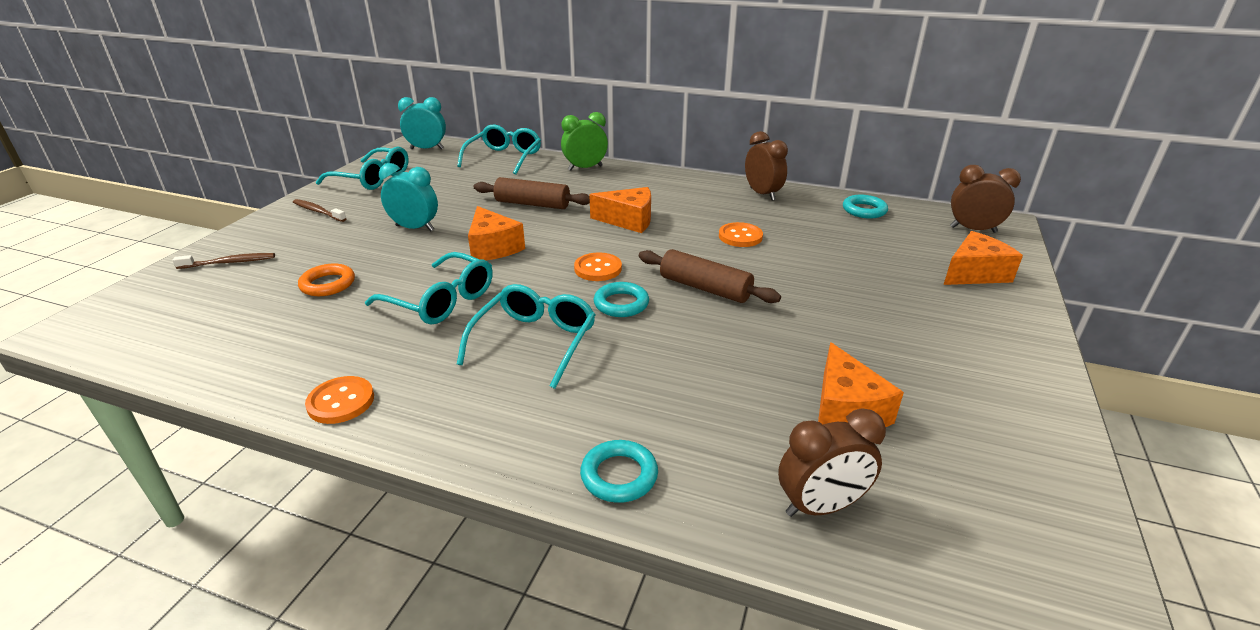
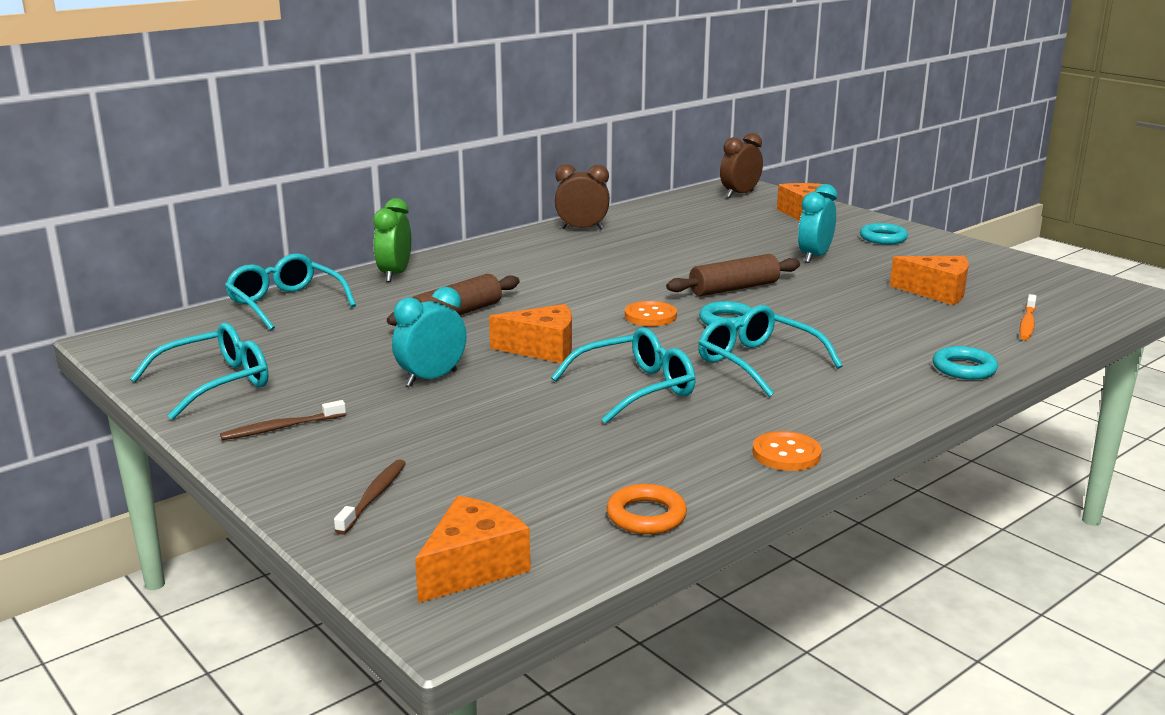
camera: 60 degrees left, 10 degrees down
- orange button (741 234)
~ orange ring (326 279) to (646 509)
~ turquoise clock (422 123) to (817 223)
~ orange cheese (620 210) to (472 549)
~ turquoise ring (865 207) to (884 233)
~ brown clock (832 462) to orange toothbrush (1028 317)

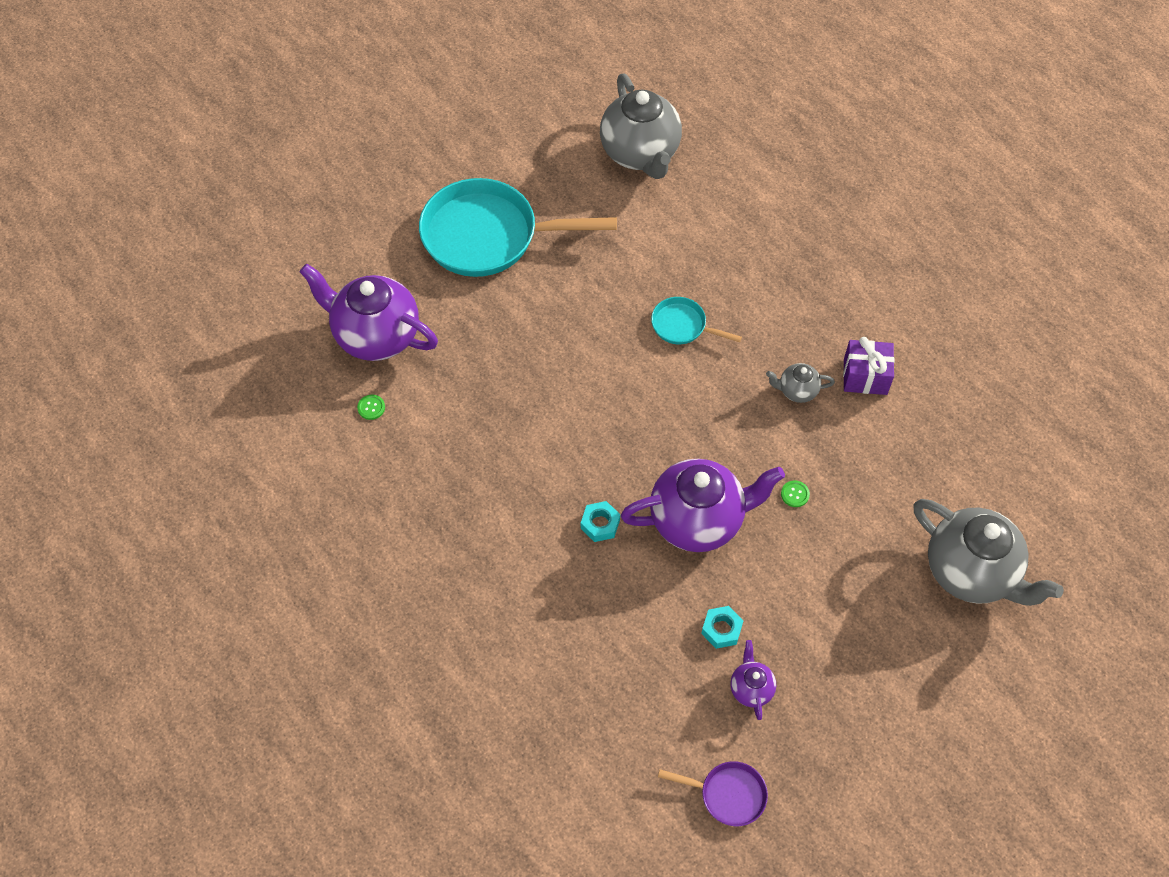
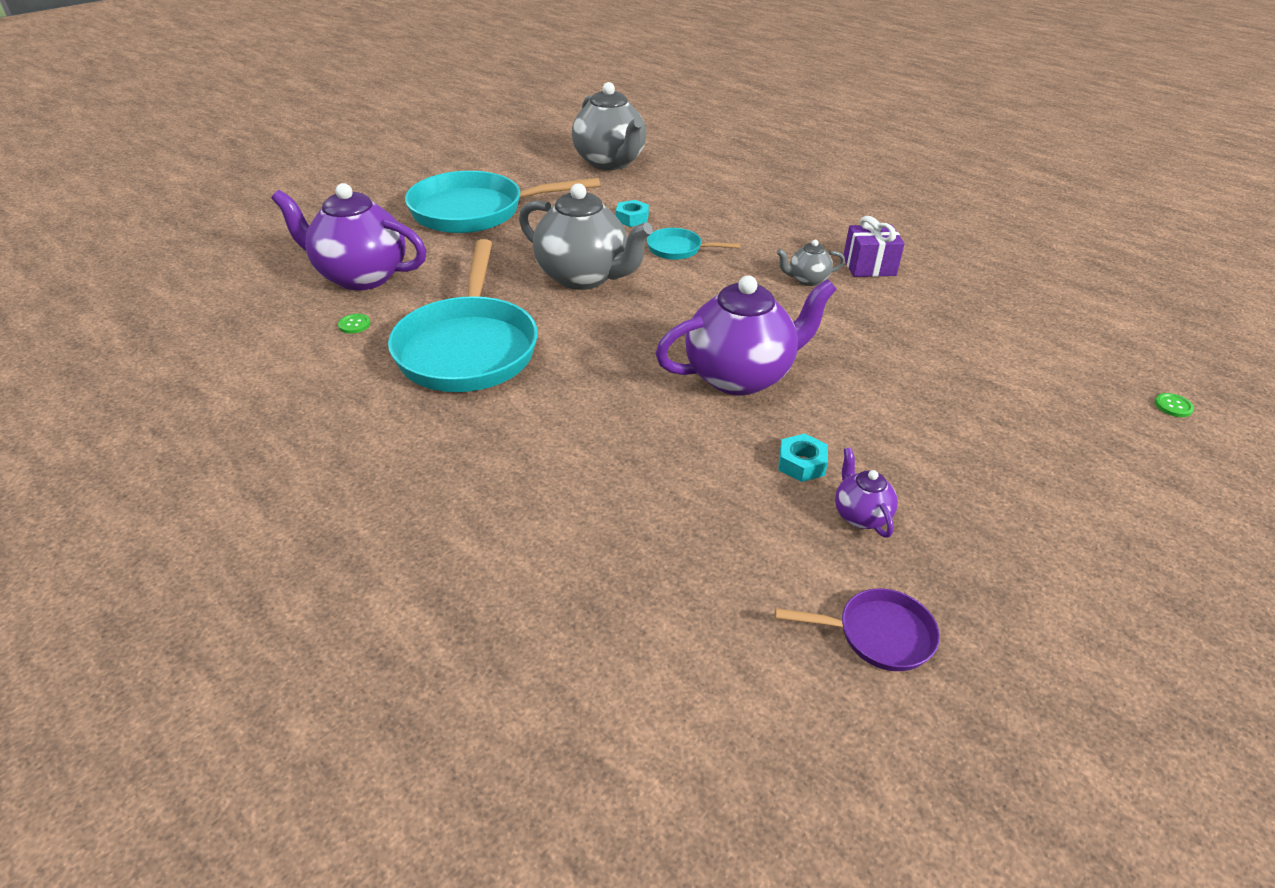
camera: 10 degrees left, 20 degrees down
+ turquoise pan (463 315)
~ turquoise nut (600 521) to (632 213)
~ green button (795 493) to (1174 405)
~ grey teapot (989 552) to (586 236)

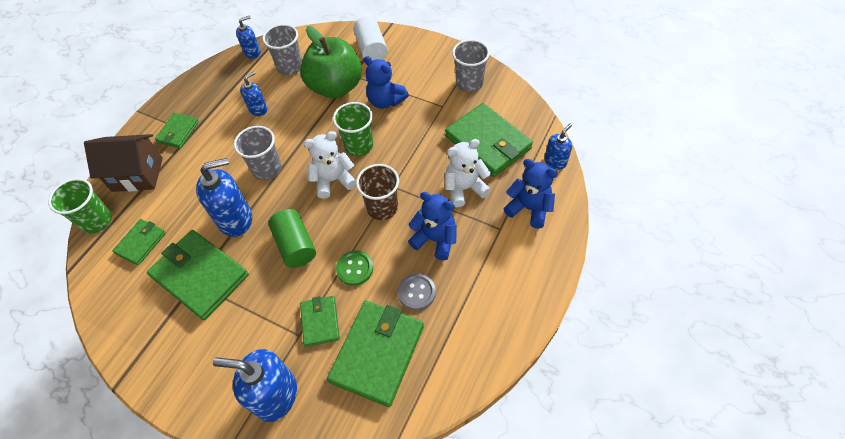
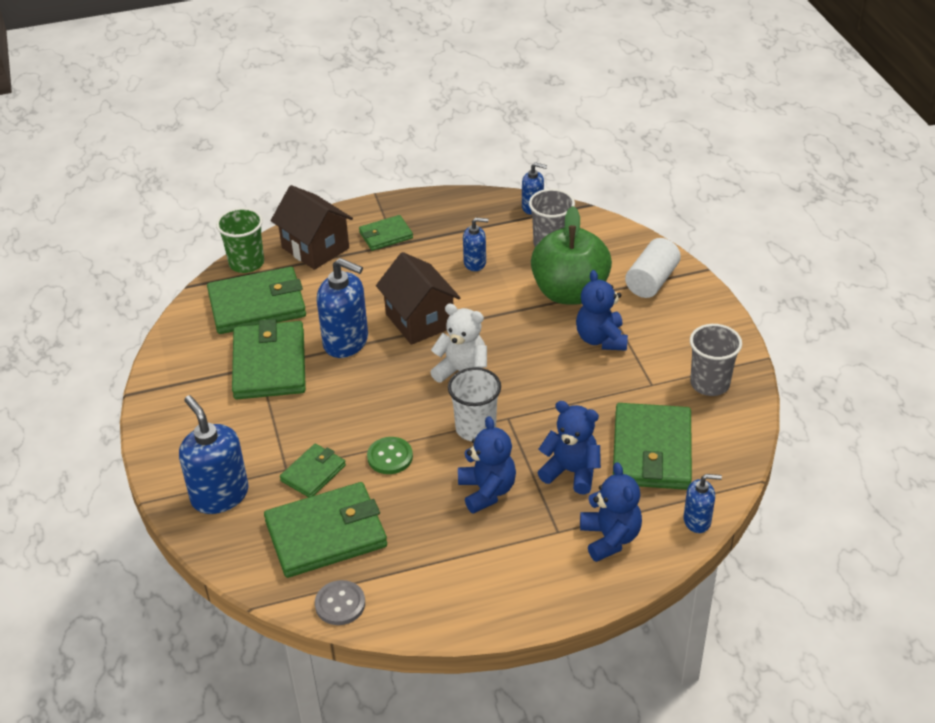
camera: 45 degrees right, 15 degrees down
- green cylinder (292 238)
- green cup (353 129)
~ grey button (417 291) to (340 602)
~ grey cup (258 153) to brown house (418 298)
~ brown cup (377 192) to white cup (474 404)
~ white teddy bear (468 173) to blue teddy bear (569 448)
~ green wallet (139 242) = (256 300) x1.85

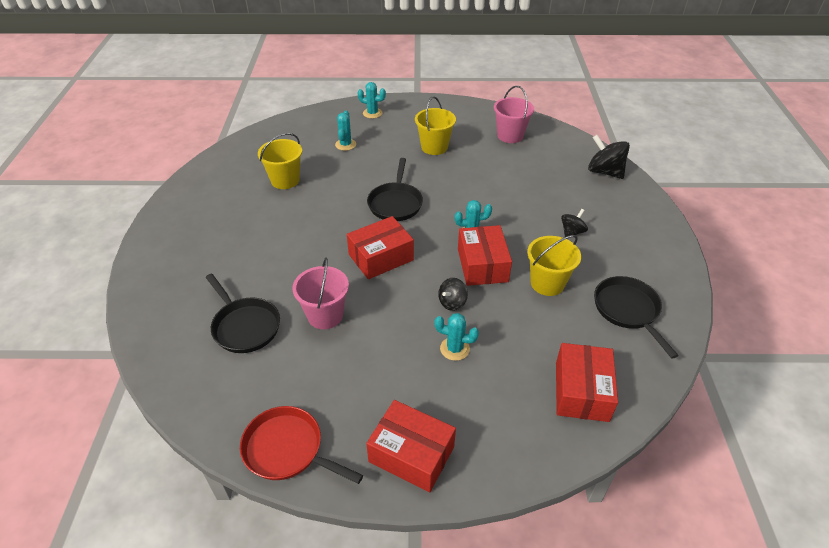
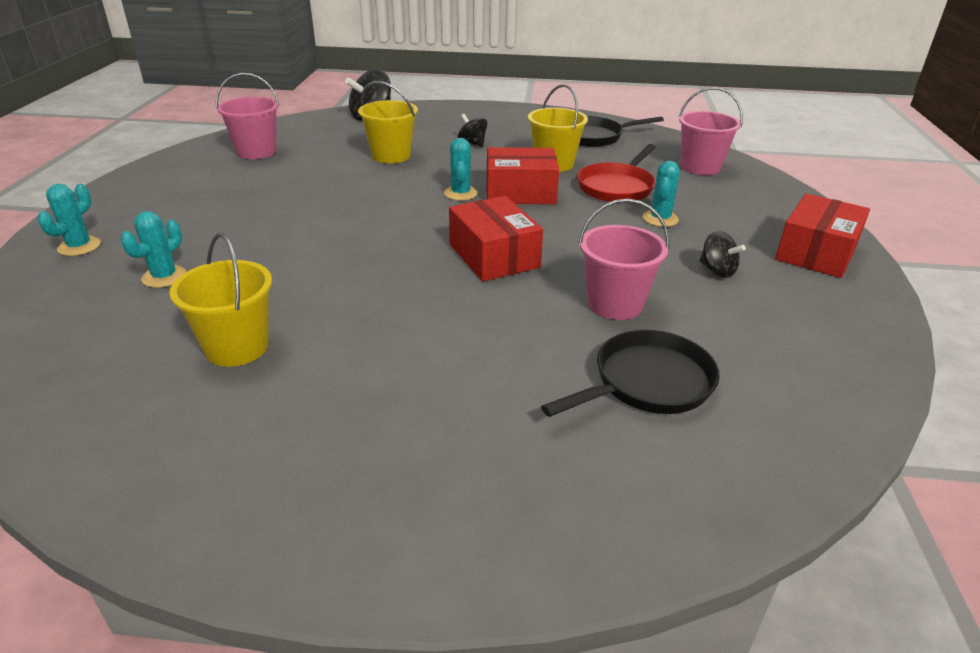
camera: 85 degrees left, 10 degrees down
- black pan (395 189)
~ red pan (301 445) to (616 173)
~ yellow bucket (435 125) to (388 122)
~ black spinning top (453 294) to (723 254)
~ red box (587 382) to pink bucket (710 131)
~ turquoise cactus (345 131) = (153 249) 75 degrees counterclockwise

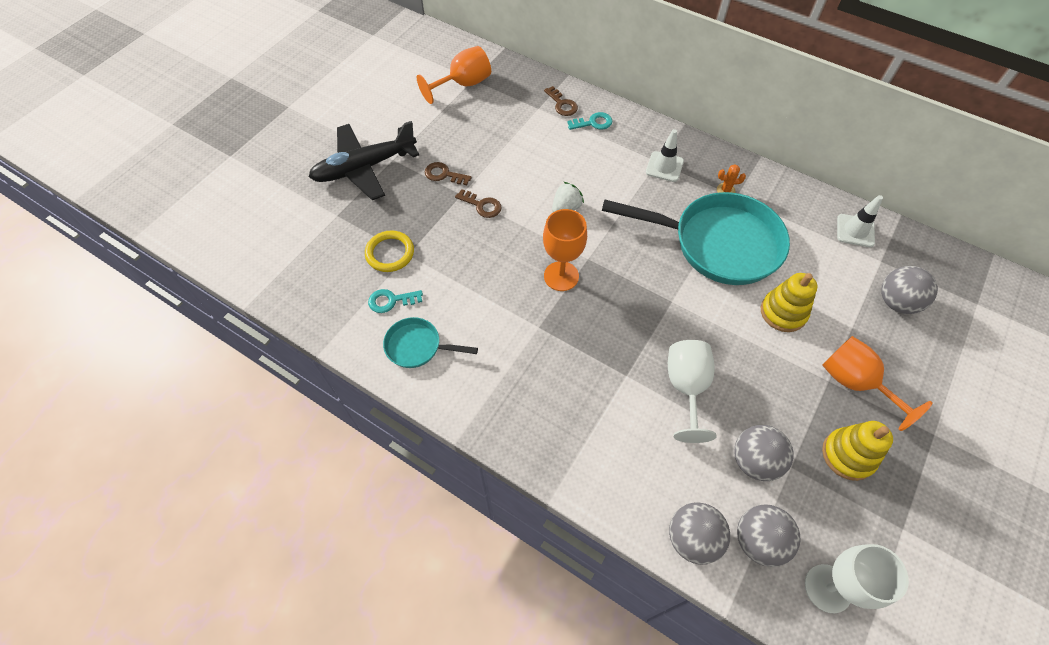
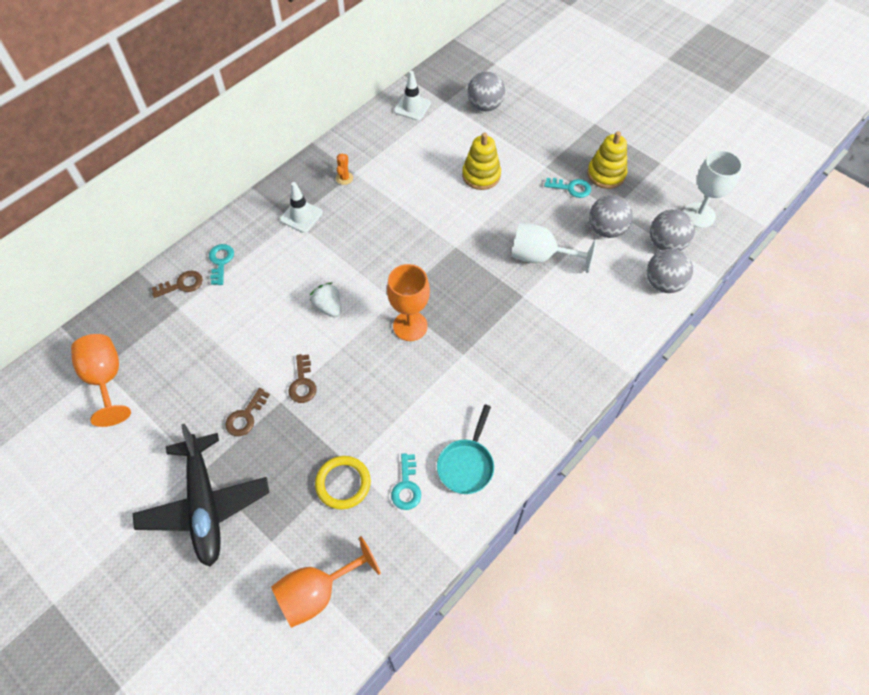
camera: 80 degrees left, 0 degrees up
- turquoise pan (696 238)
+ turquoise key (567 188)
~ orange goblet (877 383) to (326 582)
~ brown key (478 203) = (302 378) 135 degrees clockwise

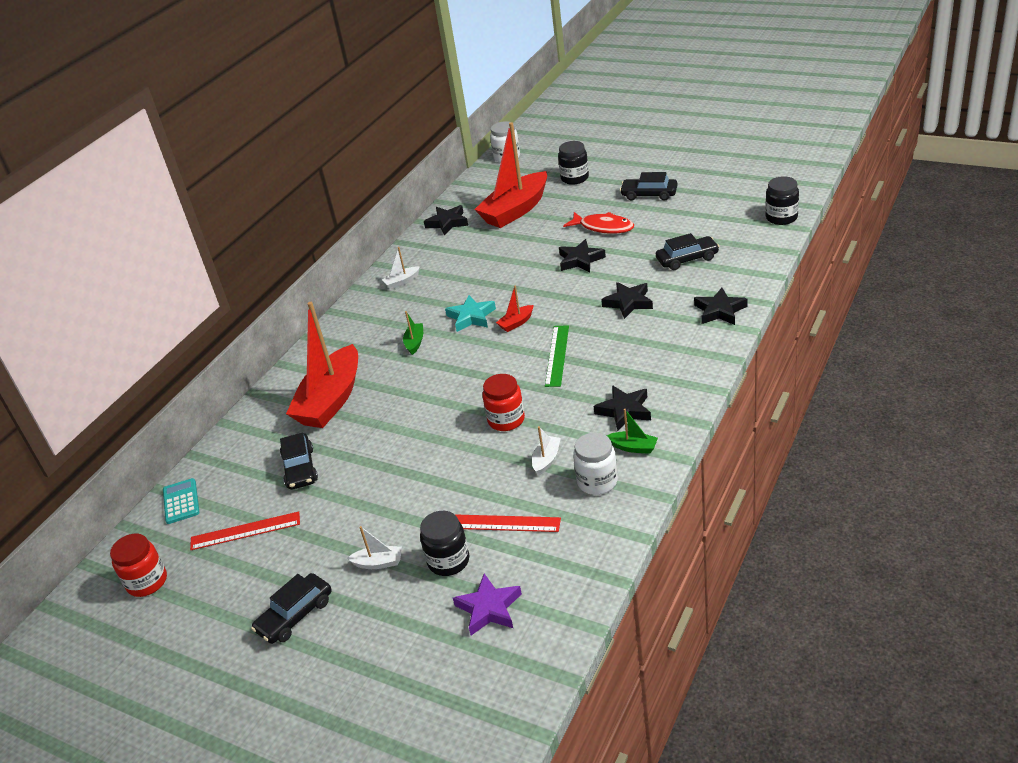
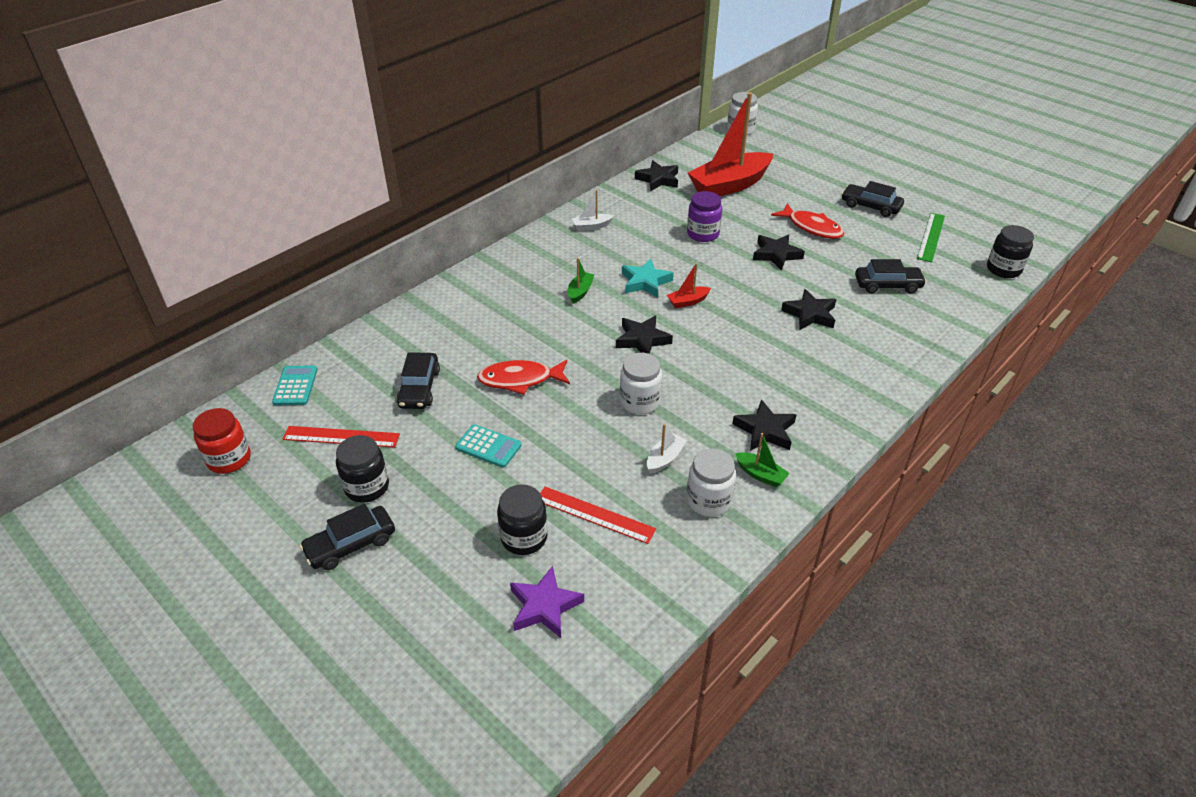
camera: 10 degrees right, 5 degrees up
- red boat (322 365)
- white boat (374 547)
+ turquoise calculator (488 446)
+ red fish (523 377)
+ purple jar (704 216)
~ green ruler (557 356) to (931 237)
~ black jar (573 163) to (362 469)
~ black star (720 306) to (644 335)
~ red jar (503 402) to white jar (641 383)

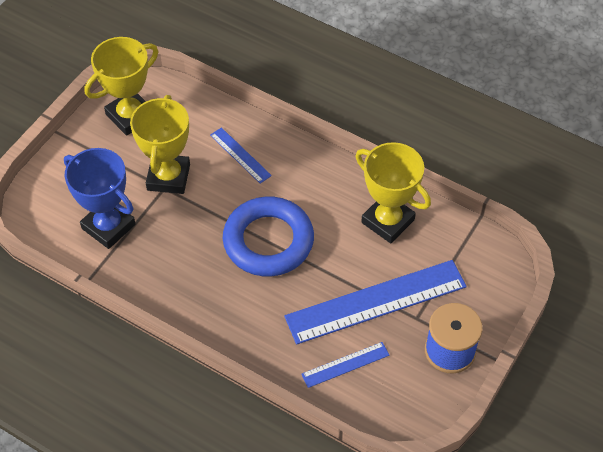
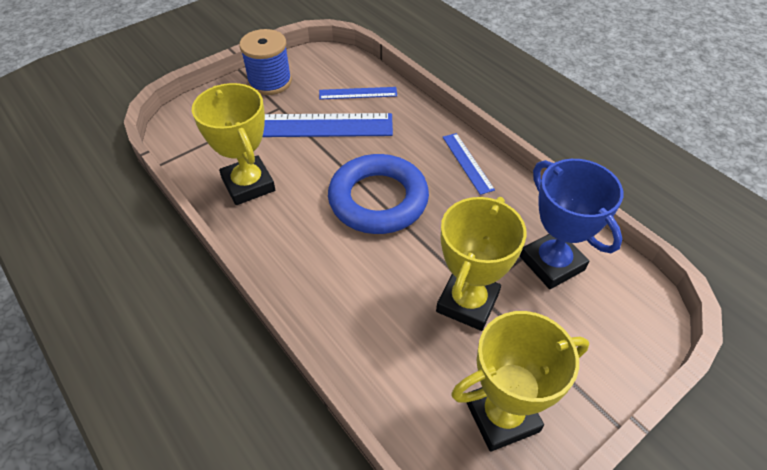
camera: 160 degrees left, 5 degrees down
~ blue ruler (241 155) to (469 164)

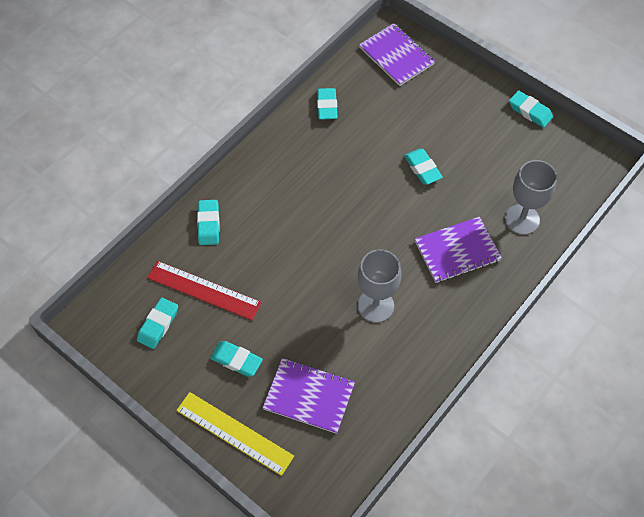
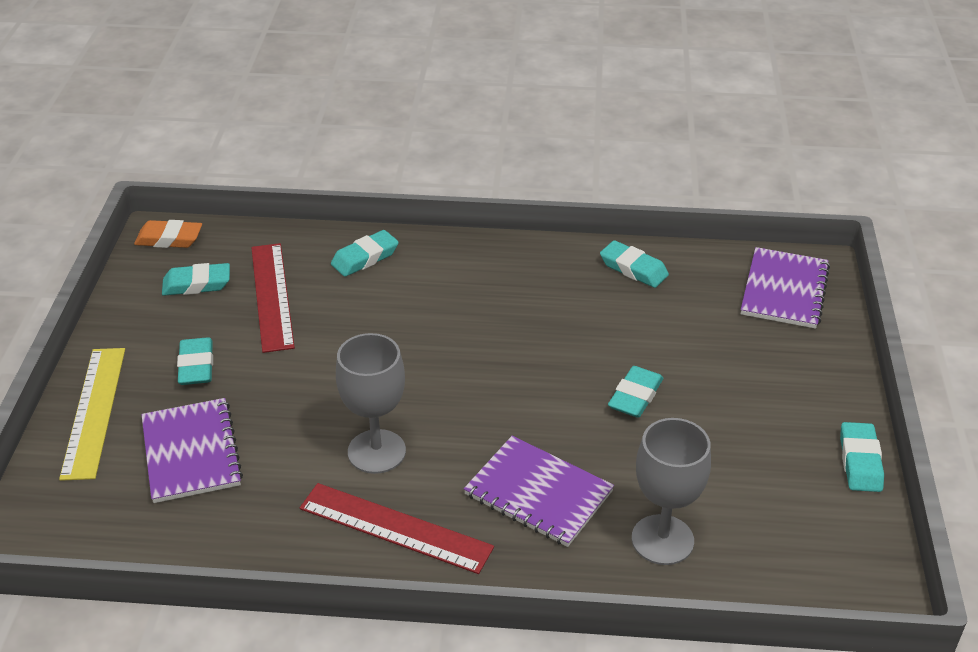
camera: 55 degrees right, 20 degrees down
+ orange eraser (168 234)
+ red ruler (397 528)
~ turquoise eraser (327 104) = (634 264) 75 degrees clockwise

